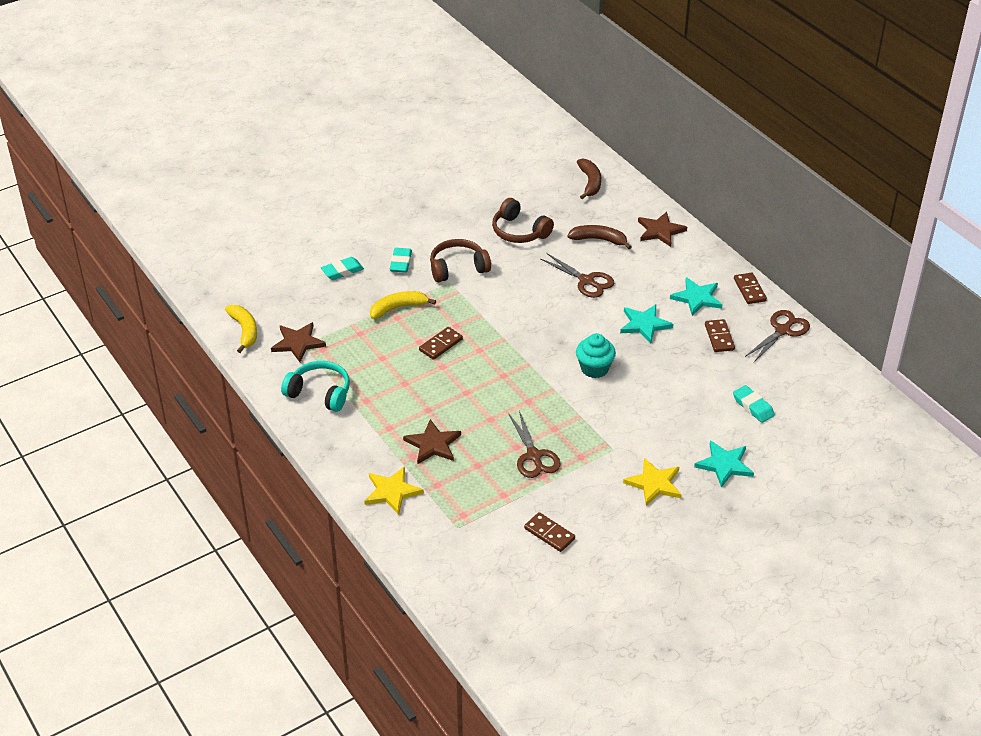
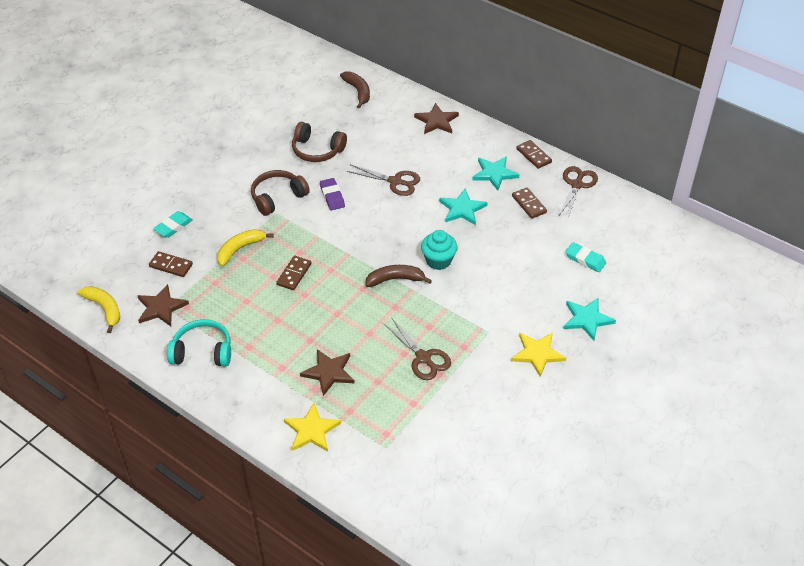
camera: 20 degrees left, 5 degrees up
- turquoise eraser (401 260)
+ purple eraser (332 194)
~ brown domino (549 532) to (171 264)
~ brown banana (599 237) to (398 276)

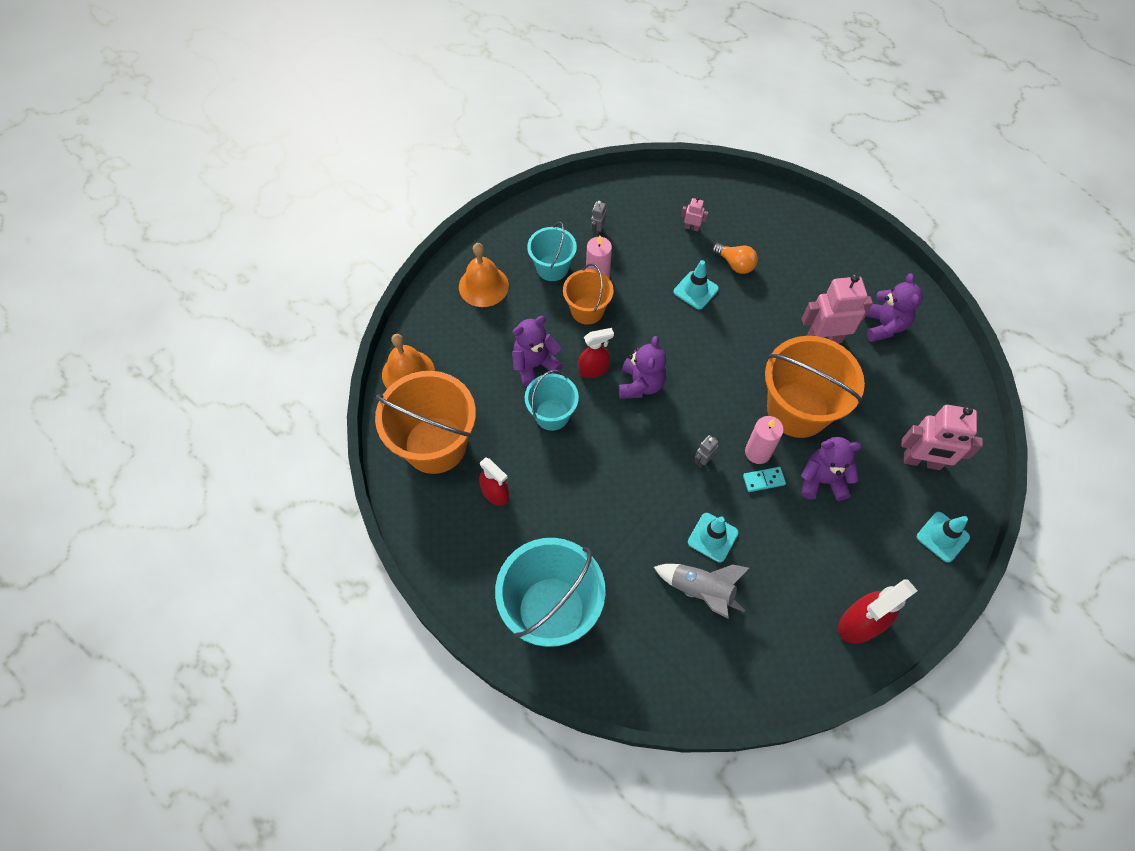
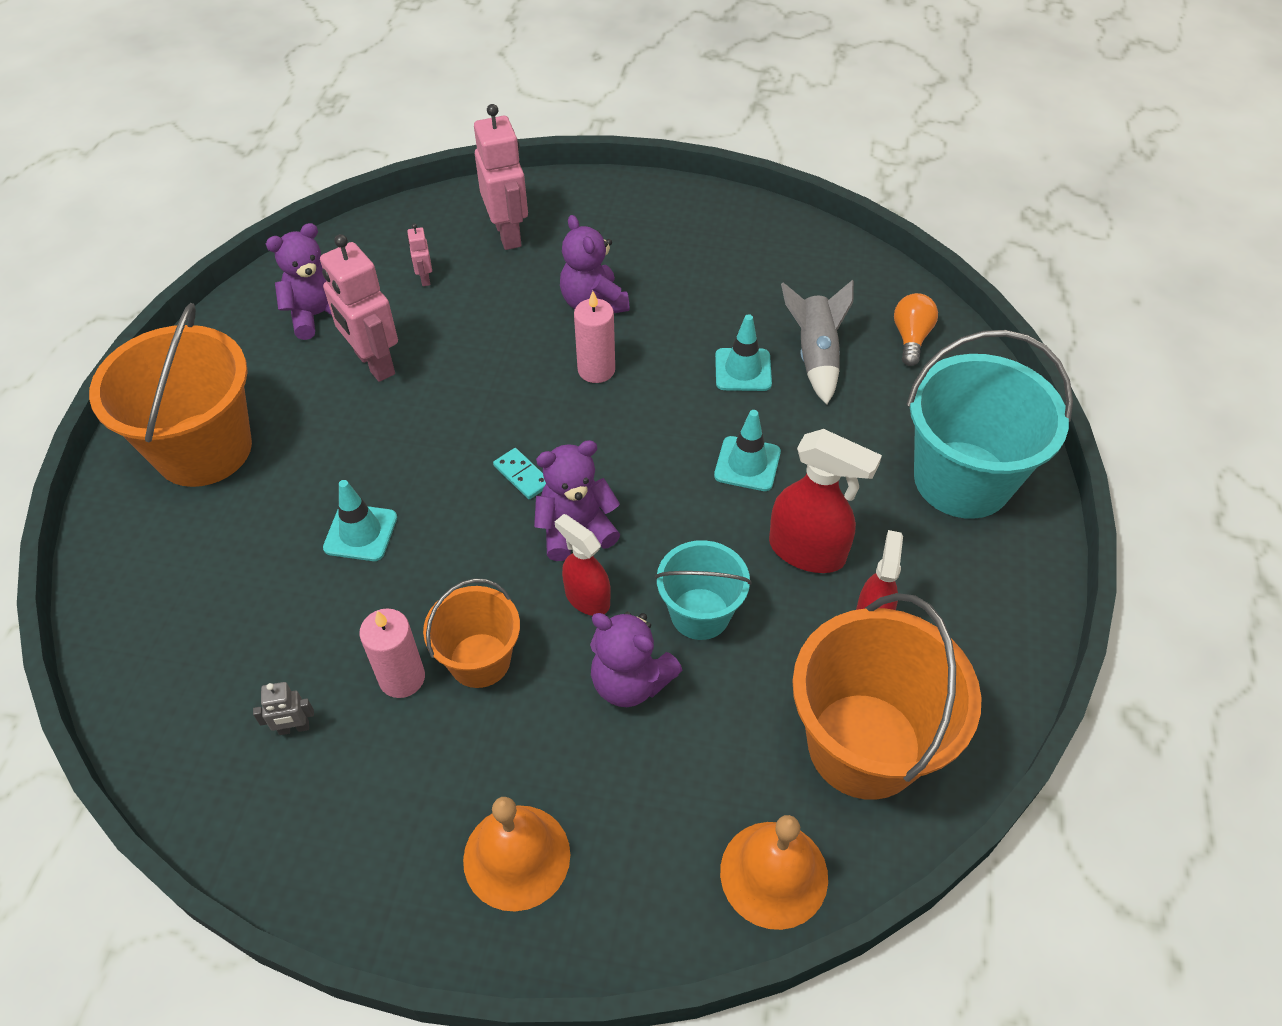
camera: 120 degrees left, 10 degrees down
- turquoise bucket (552 251)
- grey robot (706 451)
~ pink robot (695 214) to (419 255)
~ orange light bulb (735 258) to (916 329)
~ turquoise domino (764 479) to (519 473)
~ orange bucket (815 387) to (170 395)
~ red spray bottle (877 611) to (825 501)
~ turquoise traffic cone (943 537) to (747 450)

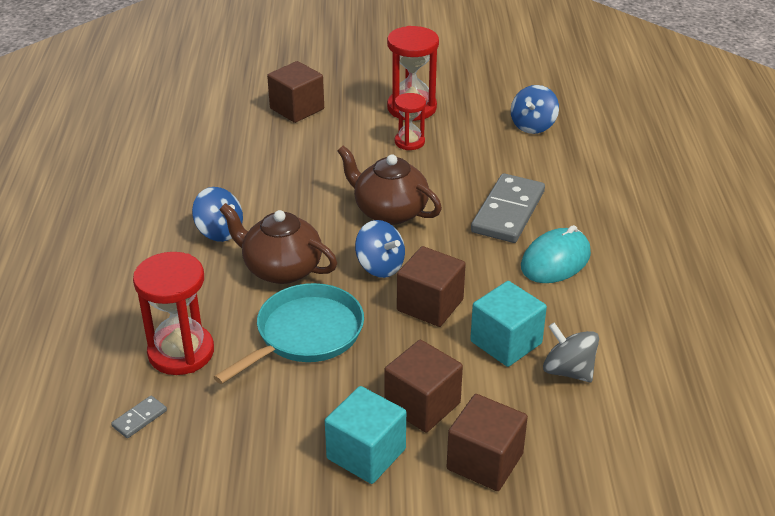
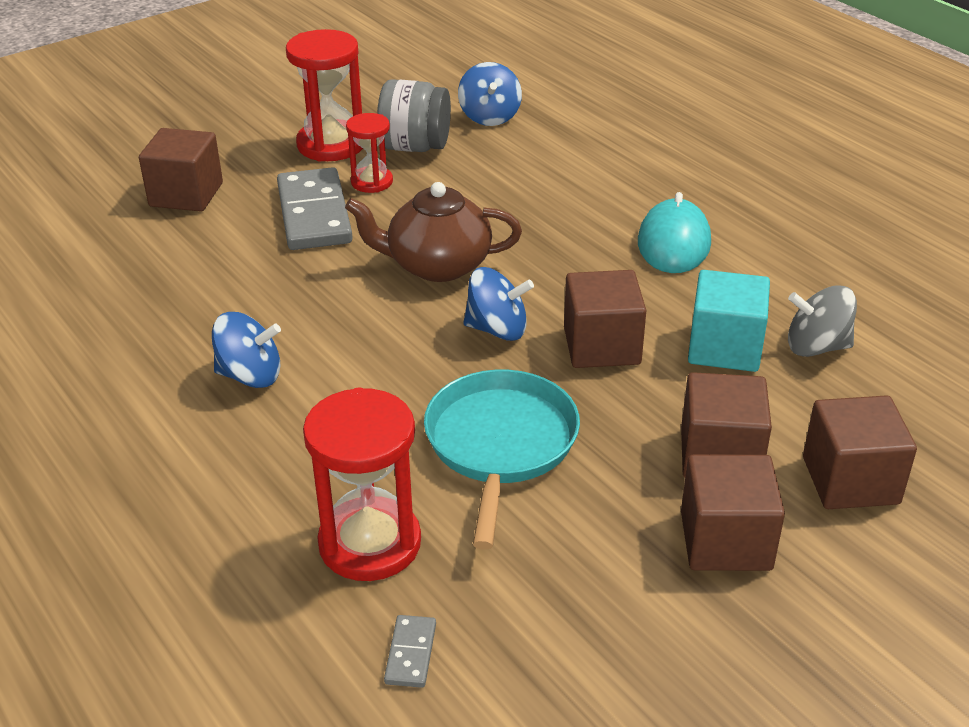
camera: 35 degrees left, 0 degrees up
- brown teapot (278 243)
+ grey jar (414 115)
~ grey domino (508 208) to (315 208)
~ turquoise cube (365 435) to brown cube (733 513)

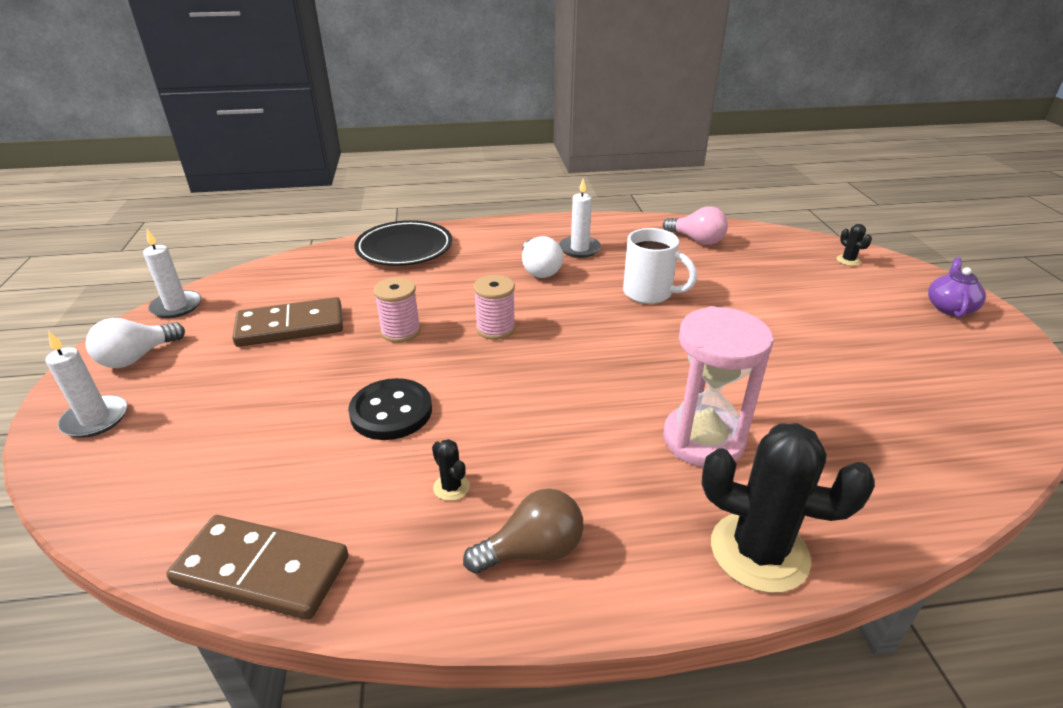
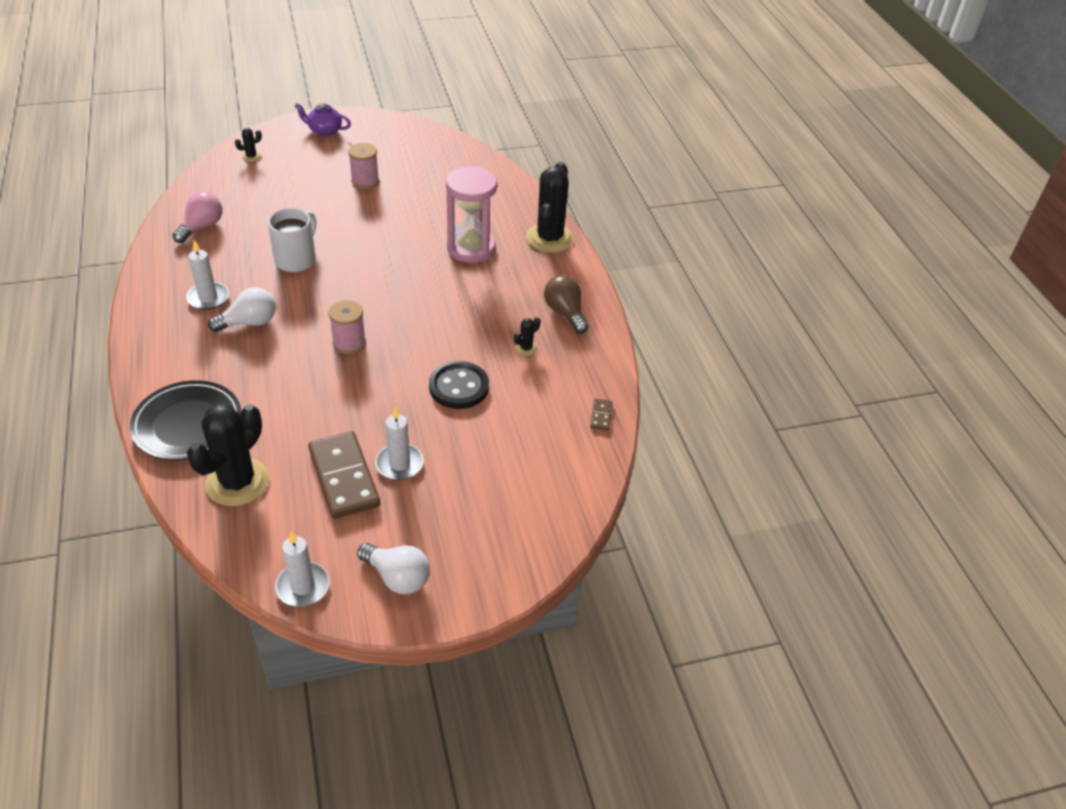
camera: 100 degrees left, 10 degrees up
+ black cactus (228 455)
~ white candle (86 384) to (399 443)
~ pink spool (397 310) to (363 166)
~ brown domino (257 567) = (601 415) x0.42

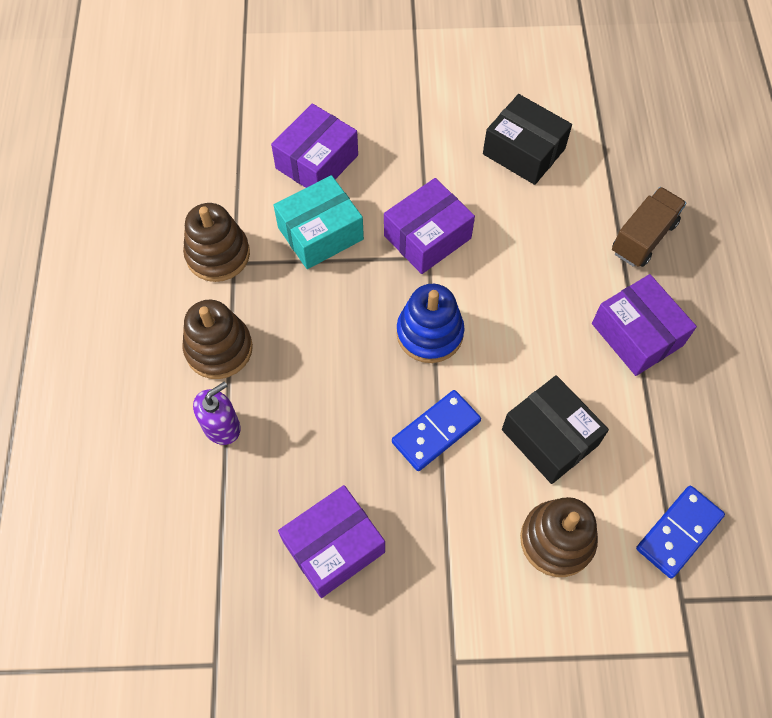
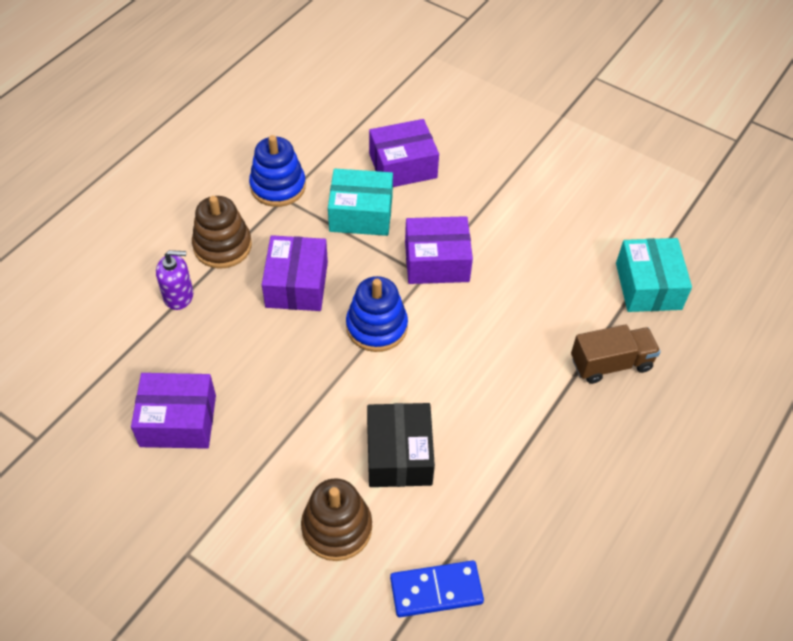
camera: 35 degrees right, 10 degrees down
- blue domino (436 430)
- black box (527 139)
+ turquoise box (654 275)
~ purple box (644 325) to (295 273)
~ brown stacking toy (216 242) to blue stacking toy (277 171)

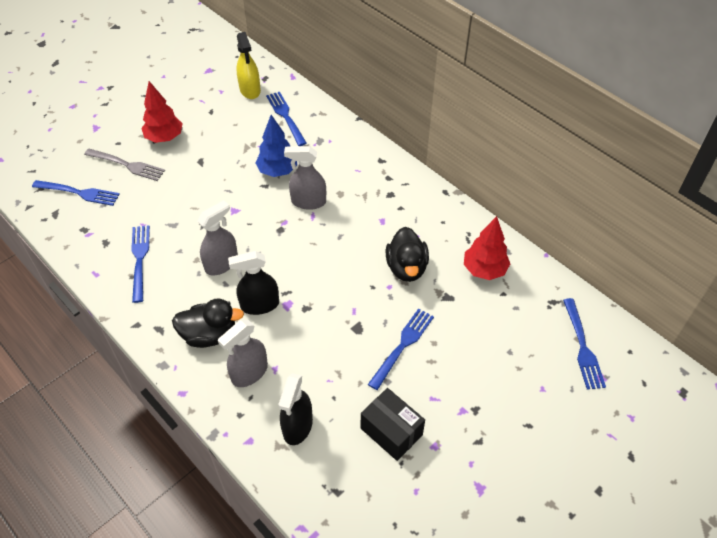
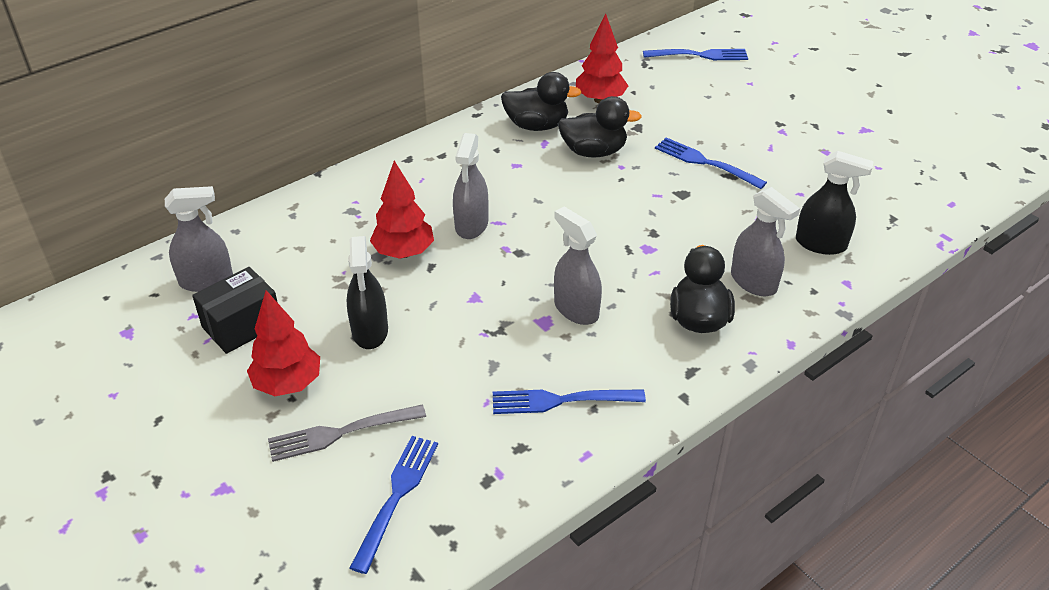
camera: 85 degrees left, 10 degrees down
- blue fork (286 119)
+ black duck (541 101)
~ black spray bottle (253 283) to (367 292)
~ black box (393 424) to (235 310)
~ yellow spray bottle (248 65) to grey spray bottle (199 239)
~ blue tree (276 146) to red tree (402 210)
~ grey fork (124 165) = (347 433) 135 degrees counterclockwise

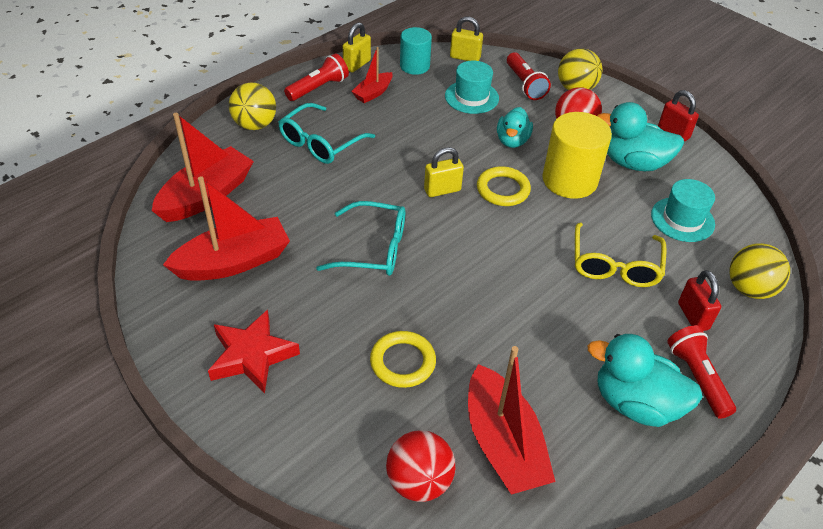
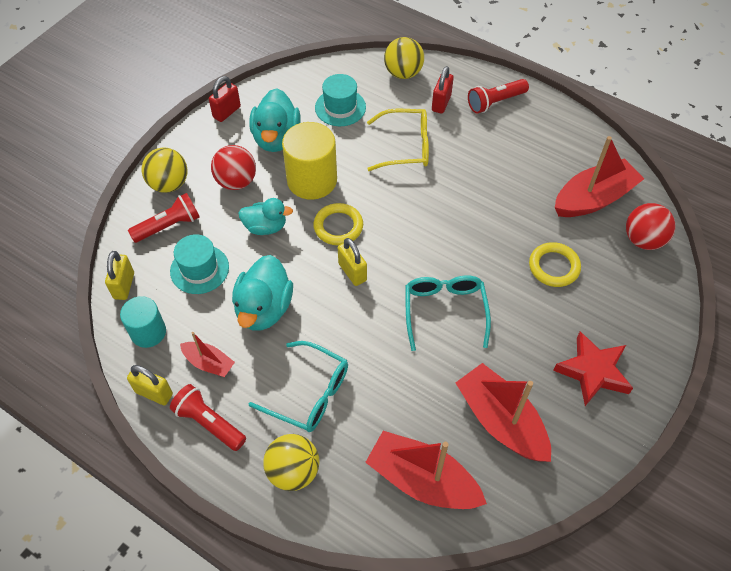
camera: 100 degrees left, 10 degrees up
~ turquoise duck (645 380) to (262 293)
~ red padlock (699 300) = (443 90) 45 degrees counterclockwise

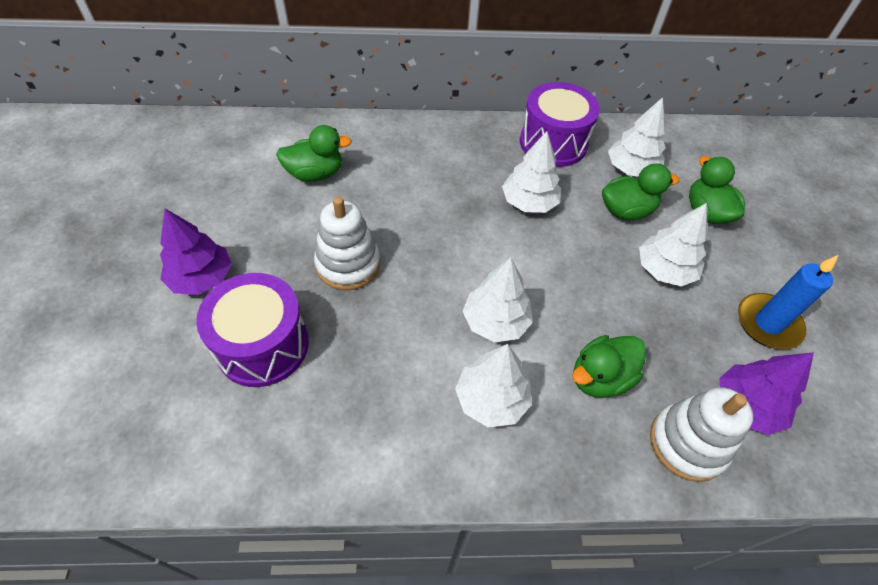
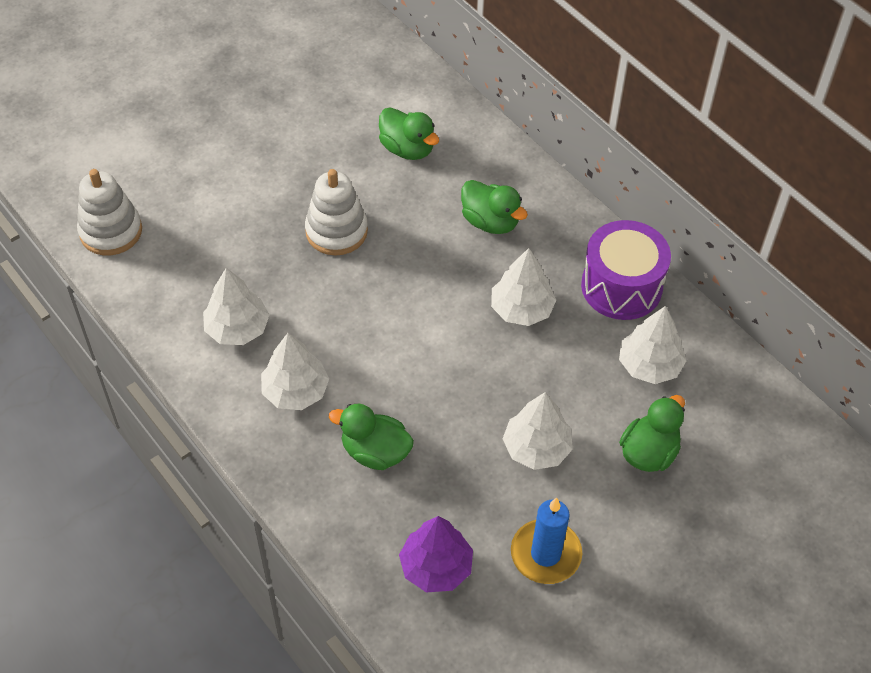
camera: 55 degrees right, 0 degrees up
- purple tree (196 252)
- purple drum (252 330)
~ white tree (498 300) to (236 306)
~ green duck (640 191) to (494 207)
~ white stacking toy (701 434) to (109 212)

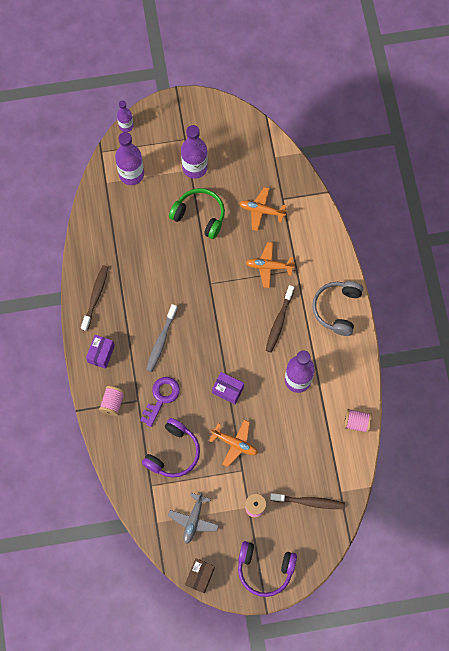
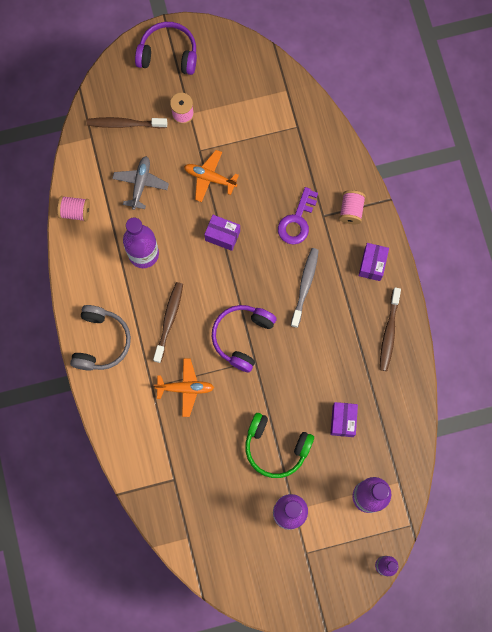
camera: 175 degrees right, 5 degrees up
- brown box (200 575)
- orange plane (262 209)
+ purple box (344 419)
~ purple headphones (171 448) to (244 339)
~ grey plane (193 518) to (140 183)

